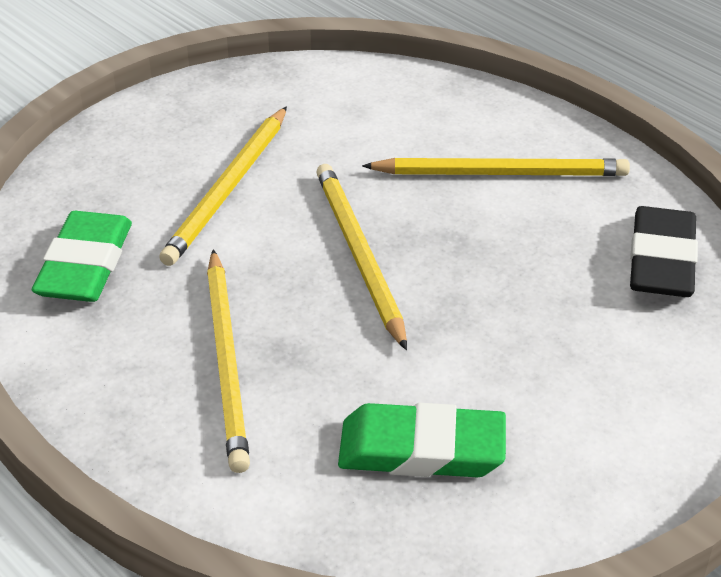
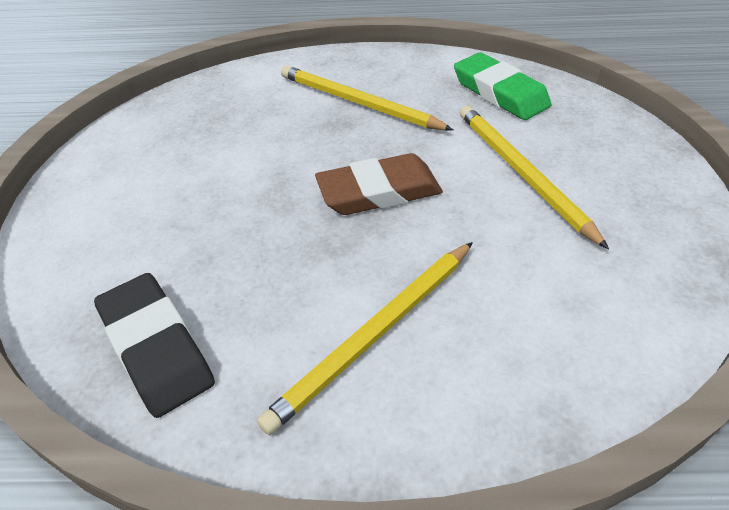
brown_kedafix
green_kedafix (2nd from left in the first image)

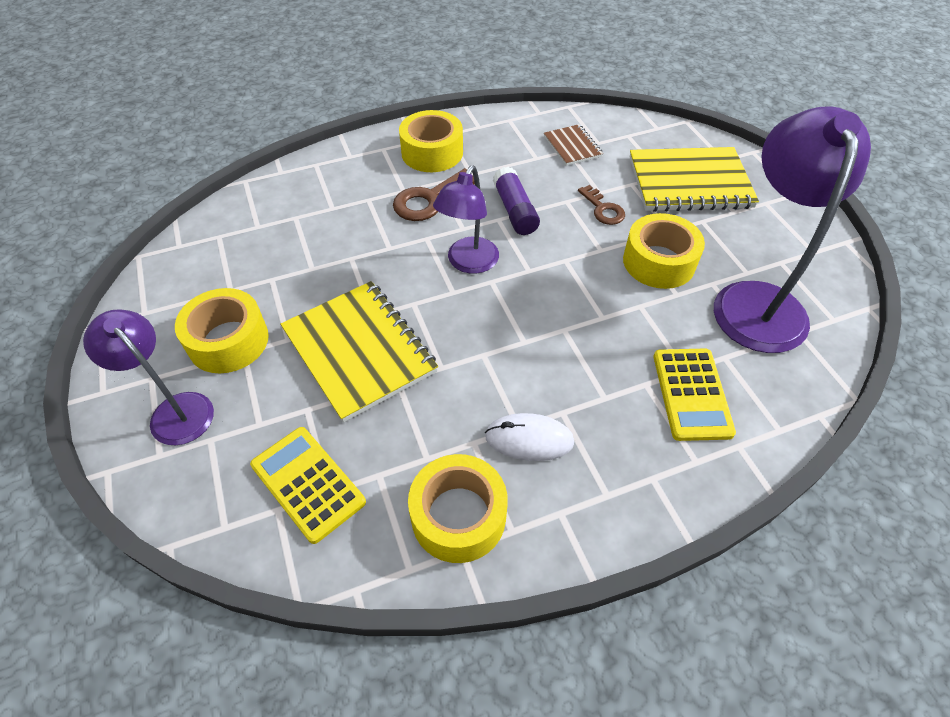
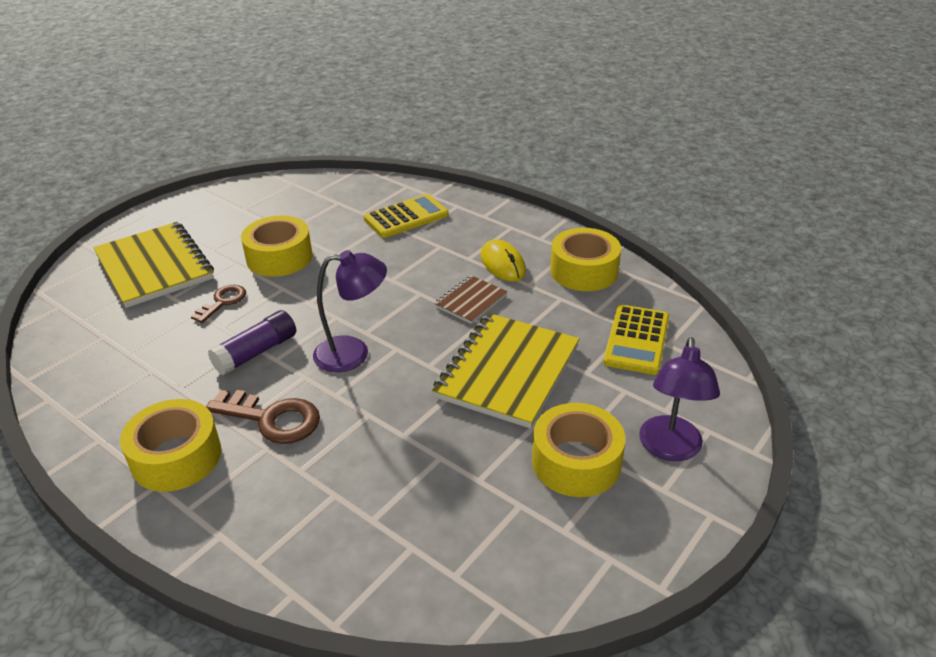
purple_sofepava (3rd from left in the first image)
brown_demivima
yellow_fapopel

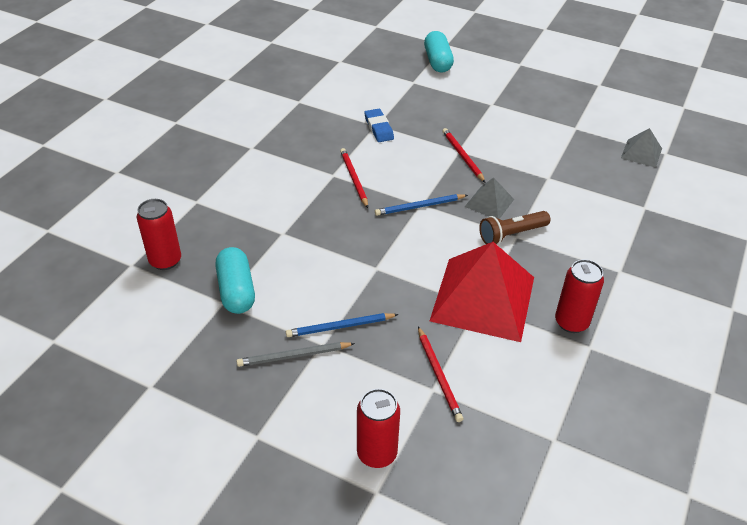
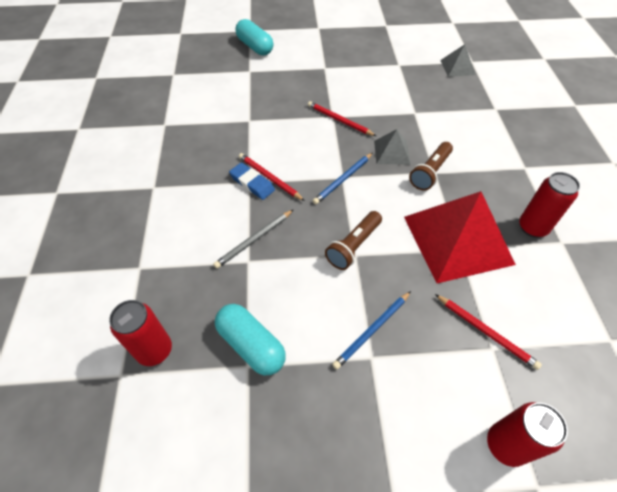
blue_kedafix
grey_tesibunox
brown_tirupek (1st from left)

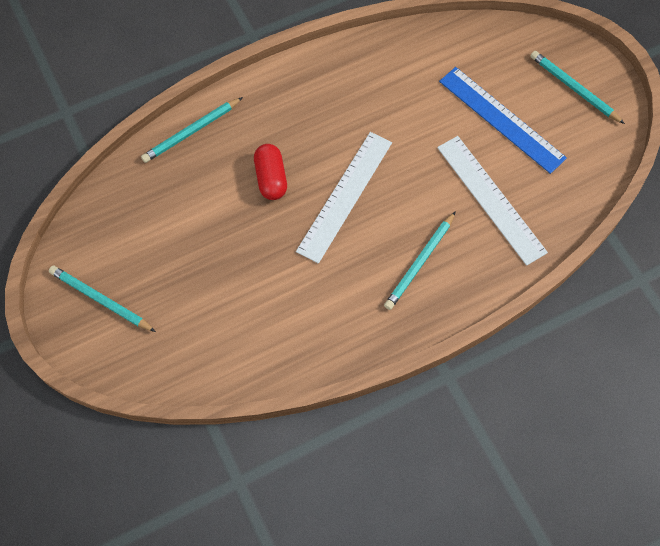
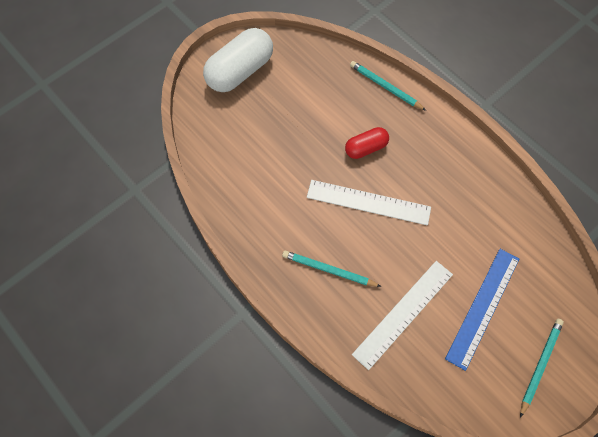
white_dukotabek

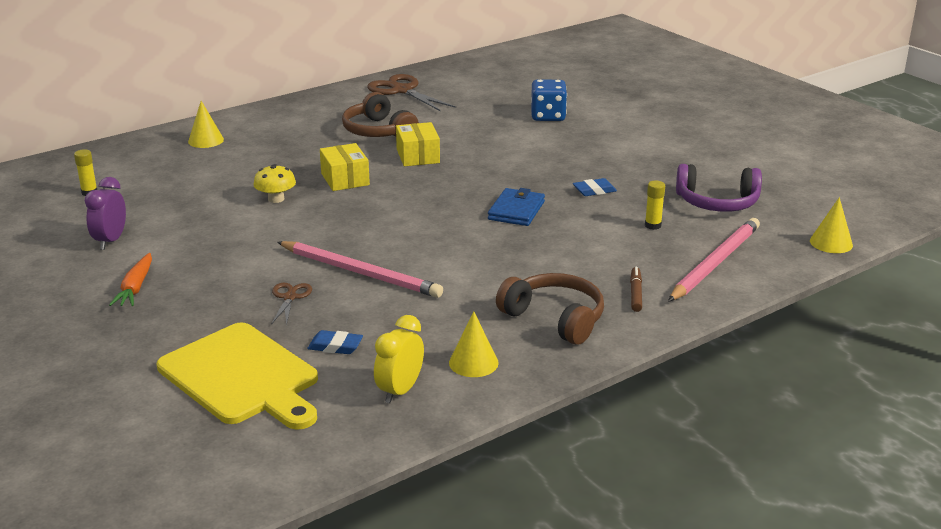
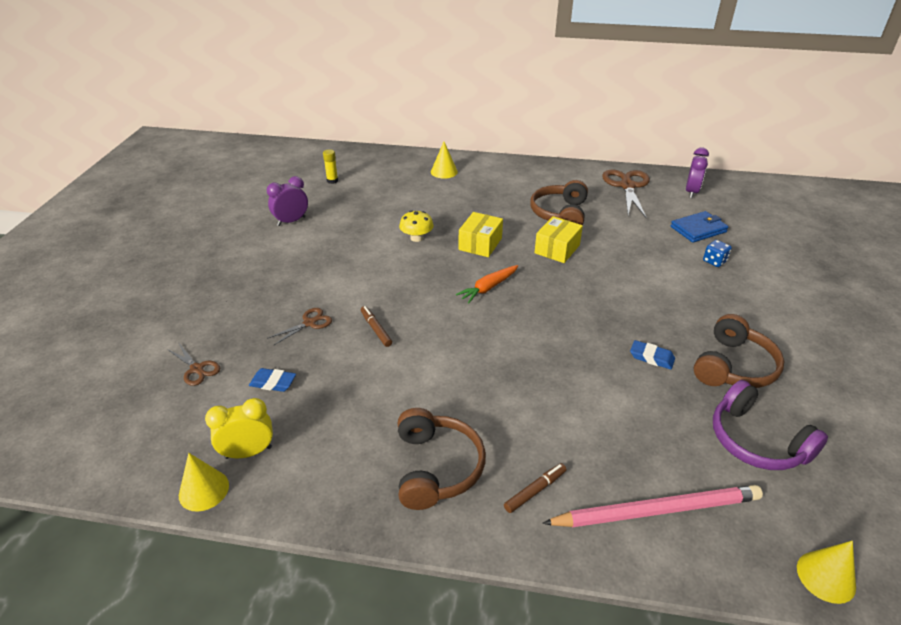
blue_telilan
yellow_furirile (2nd from left in the first image)
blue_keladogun
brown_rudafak (1st from left)
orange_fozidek
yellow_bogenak (1st from left)
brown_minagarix (1st from left)
blue_kedafix (1st from left)
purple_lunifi (2nd from left)
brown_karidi (3rd from left)

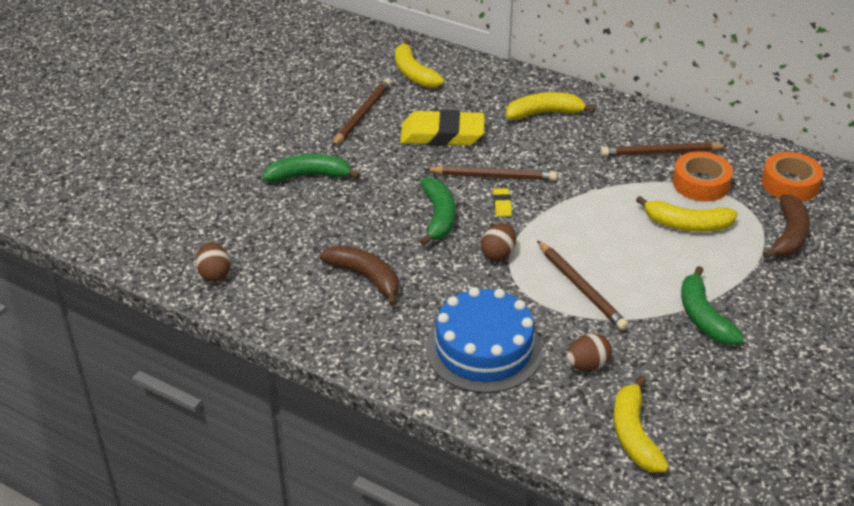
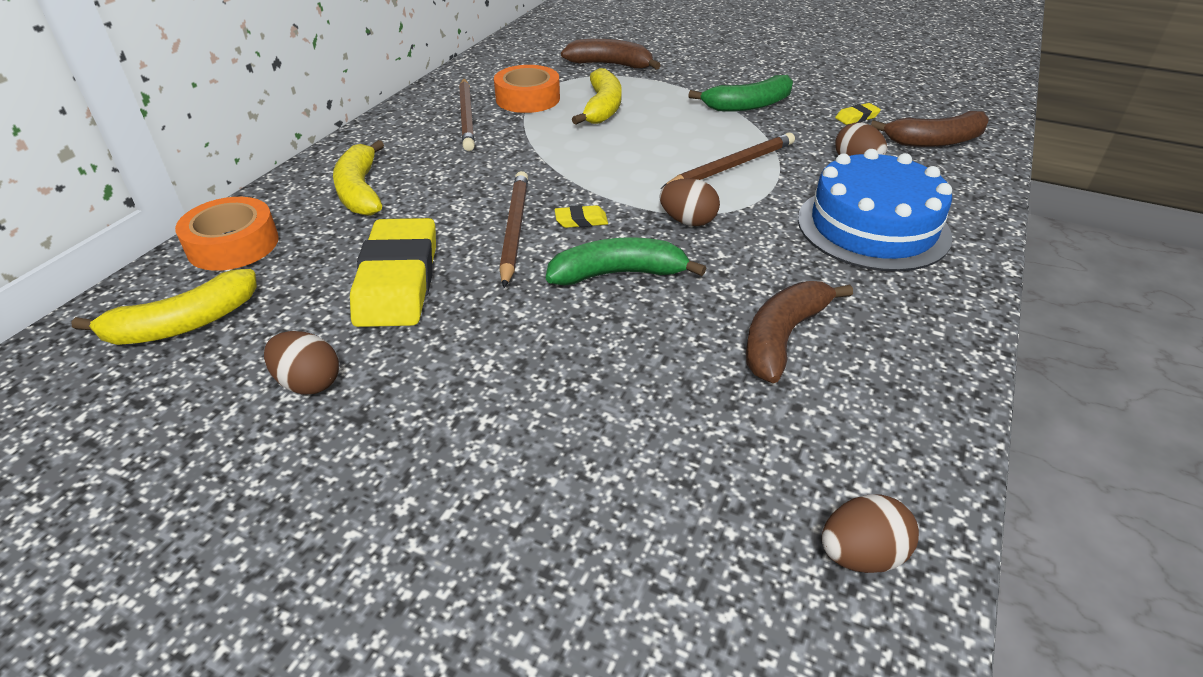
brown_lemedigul (1st from left)
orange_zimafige (1st from left)
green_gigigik (1st from left in the first image)
brown_gigigik (3rd from left)
yellow_kedafix (3rd from left)

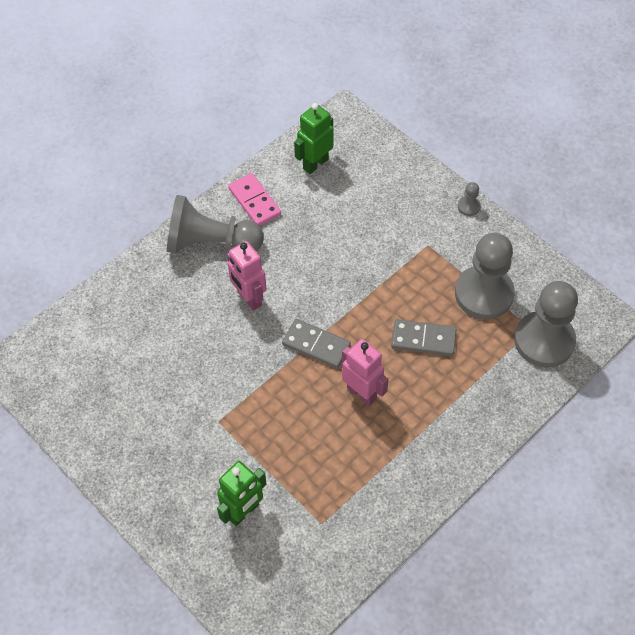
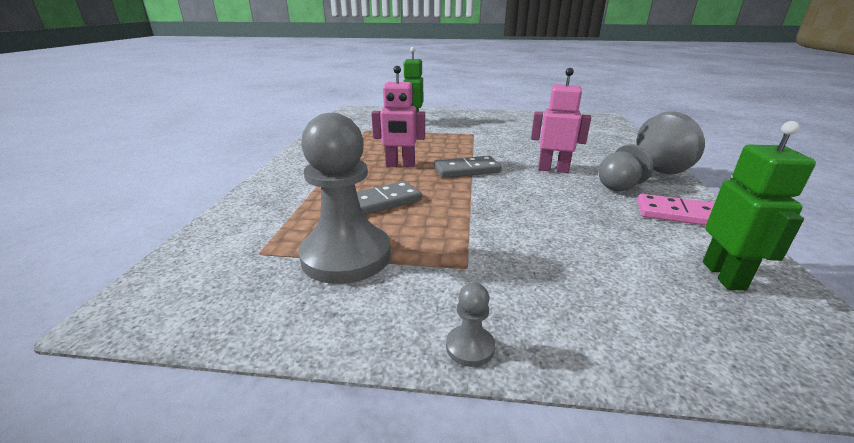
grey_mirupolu (4th from left in the first image)

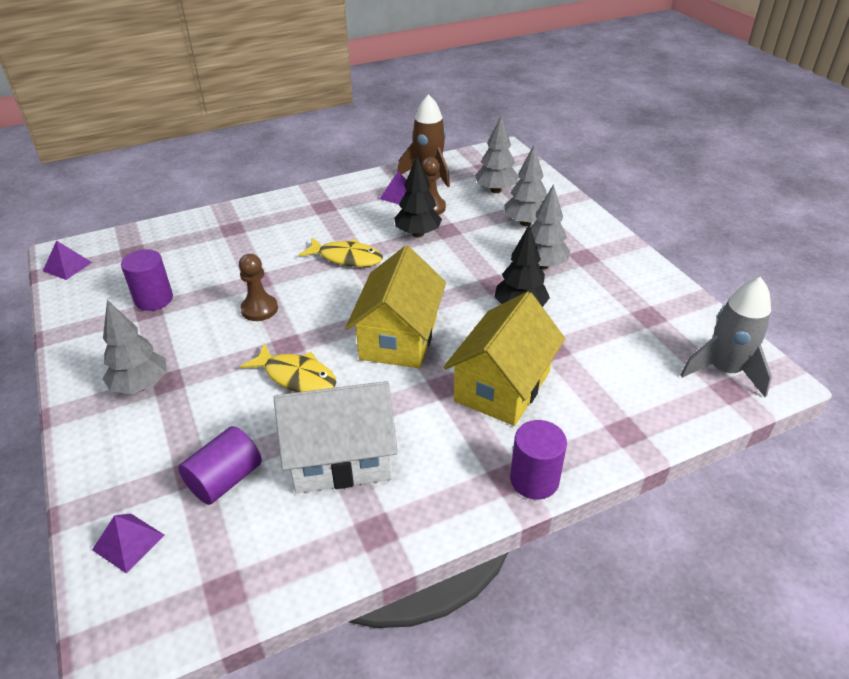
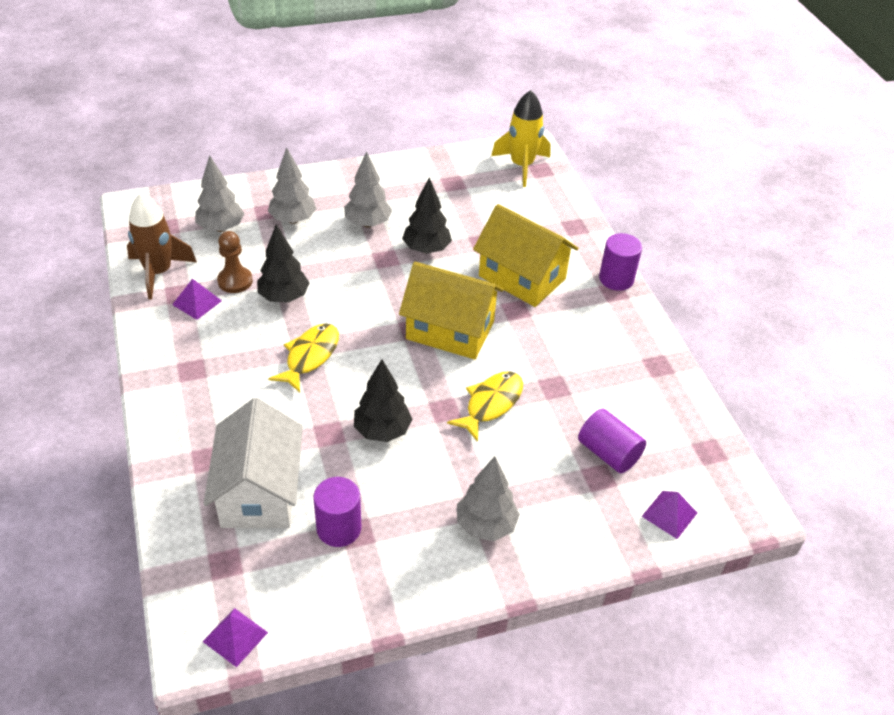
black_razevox (2nd from left)
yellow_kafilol
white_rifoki

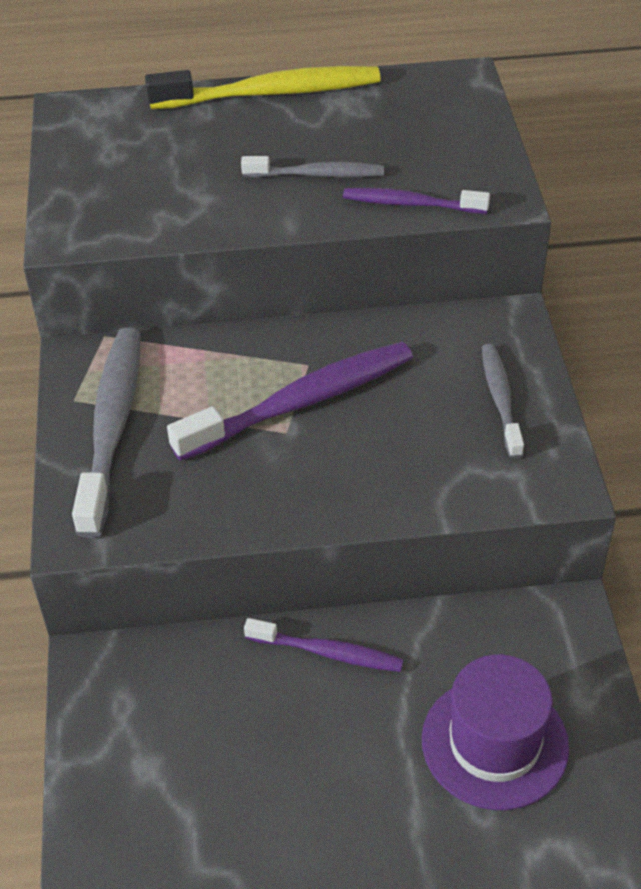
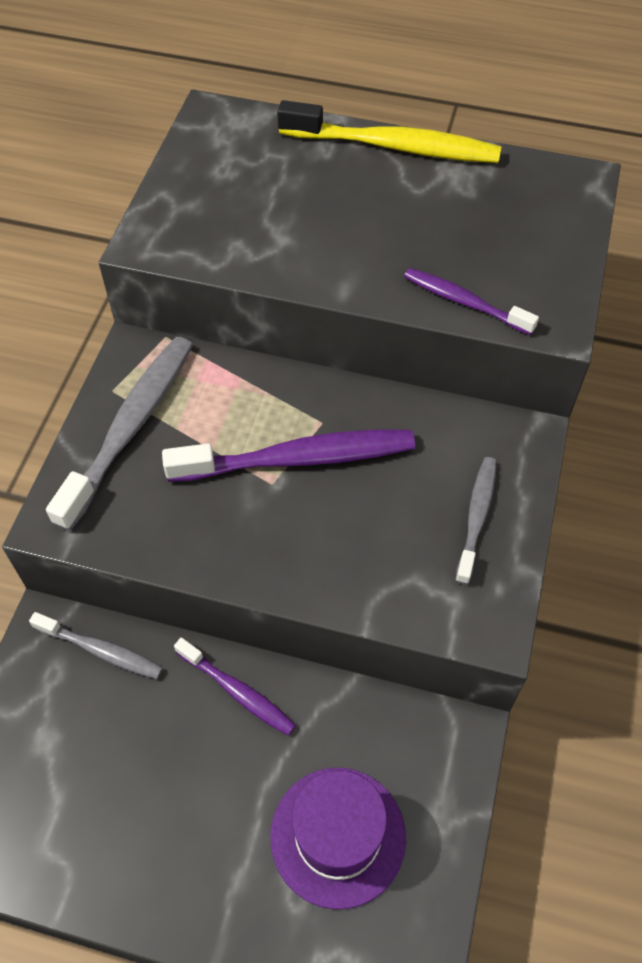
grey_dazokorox (1st from left)

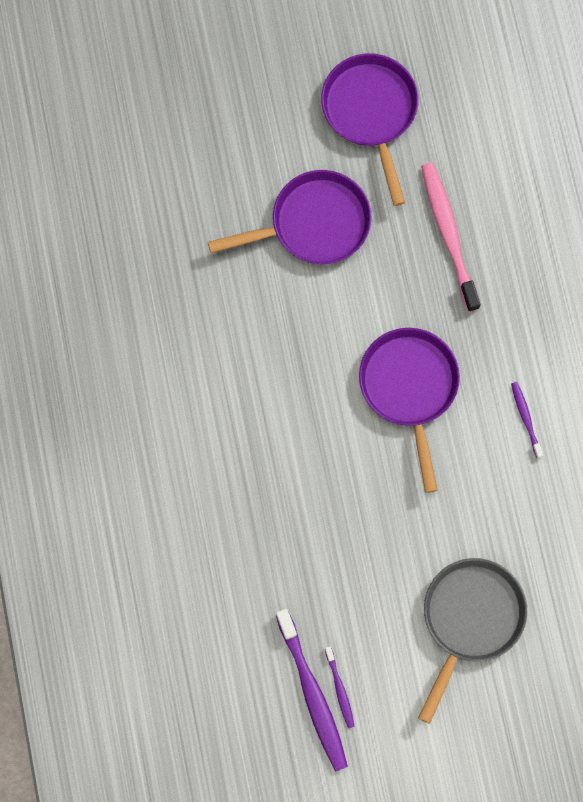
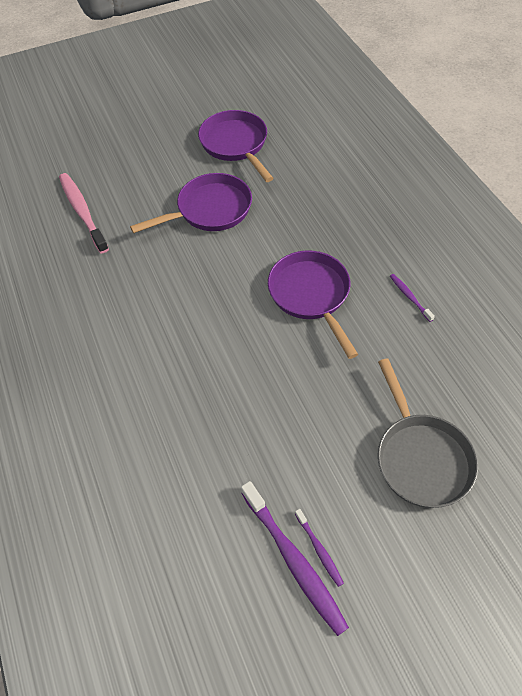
pink_dazokorox
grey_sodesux

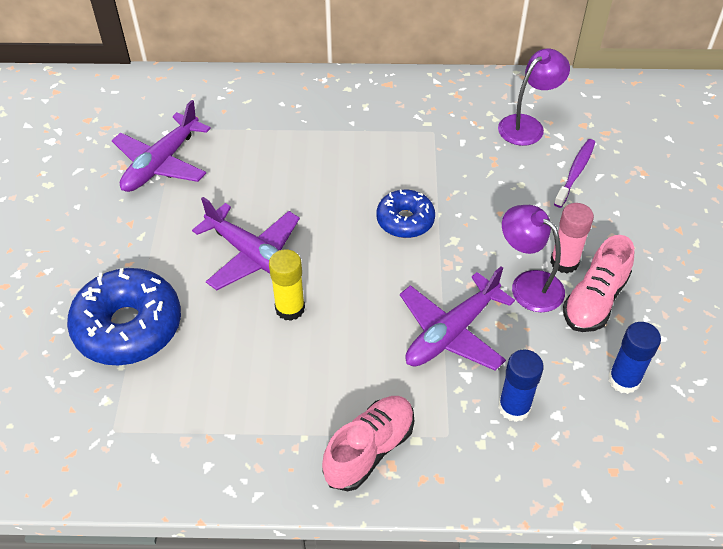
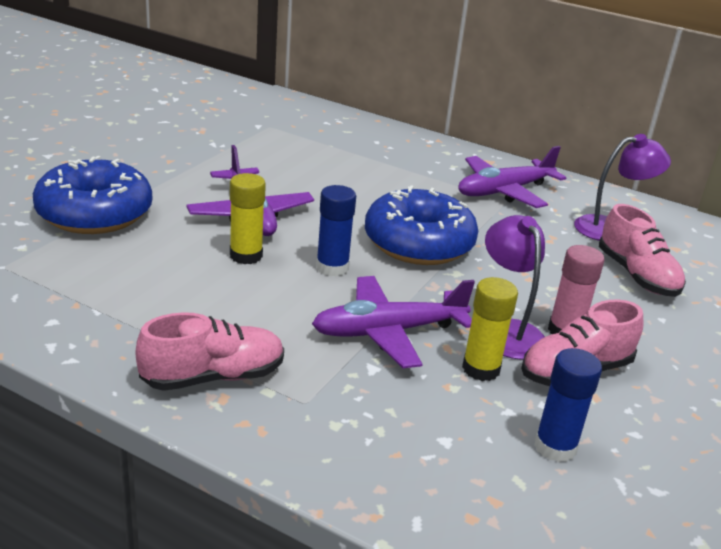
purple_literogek (3rd from left)
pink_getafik (3rd from left)
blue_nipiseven (2nd from left)
blue_furirile (1st from left)
yellow_furirile (2nd from left)

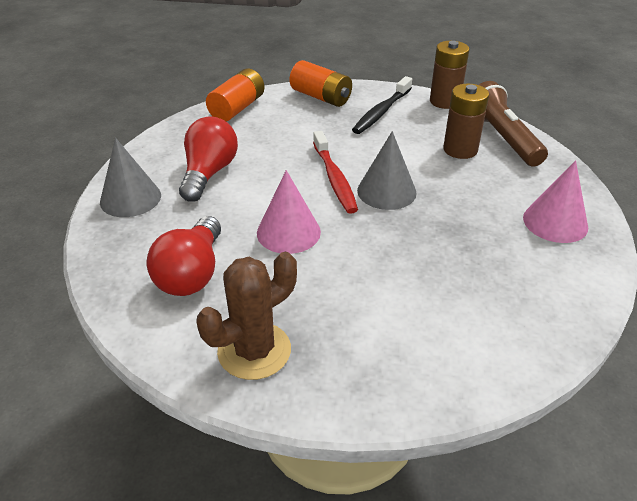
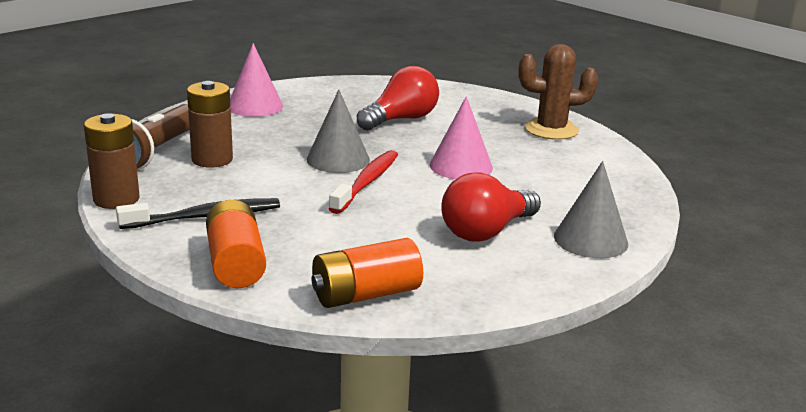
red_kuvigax (1st from left)

